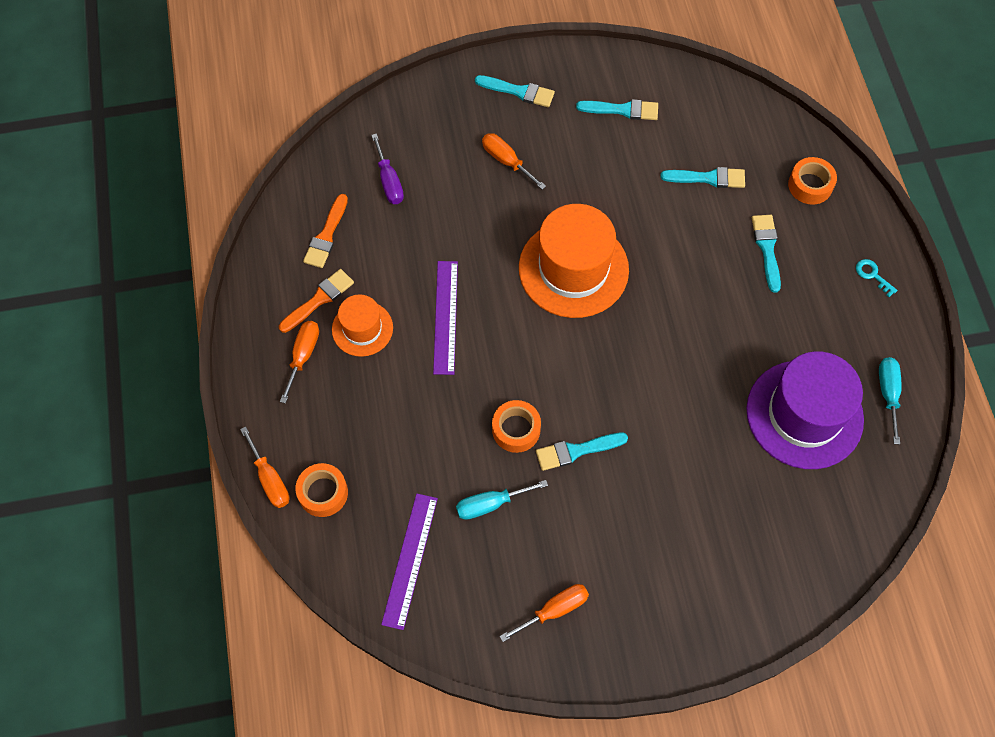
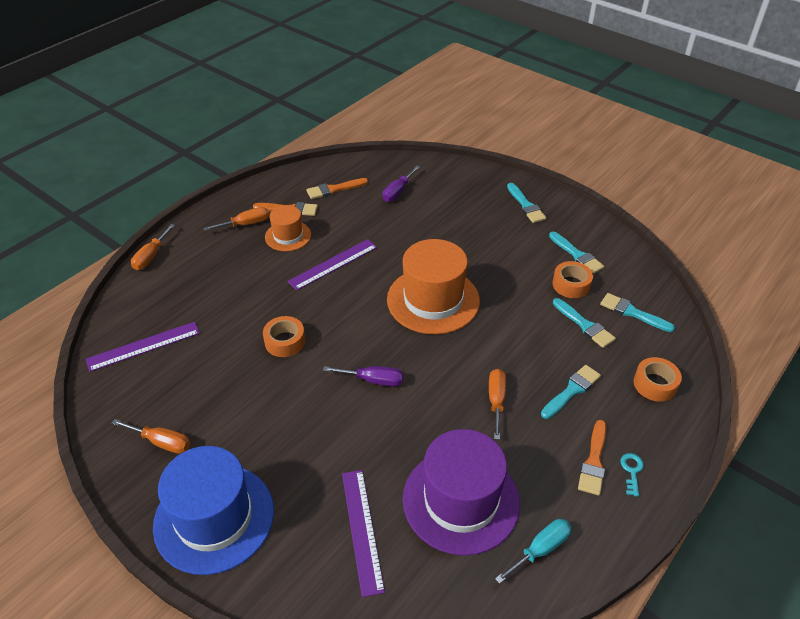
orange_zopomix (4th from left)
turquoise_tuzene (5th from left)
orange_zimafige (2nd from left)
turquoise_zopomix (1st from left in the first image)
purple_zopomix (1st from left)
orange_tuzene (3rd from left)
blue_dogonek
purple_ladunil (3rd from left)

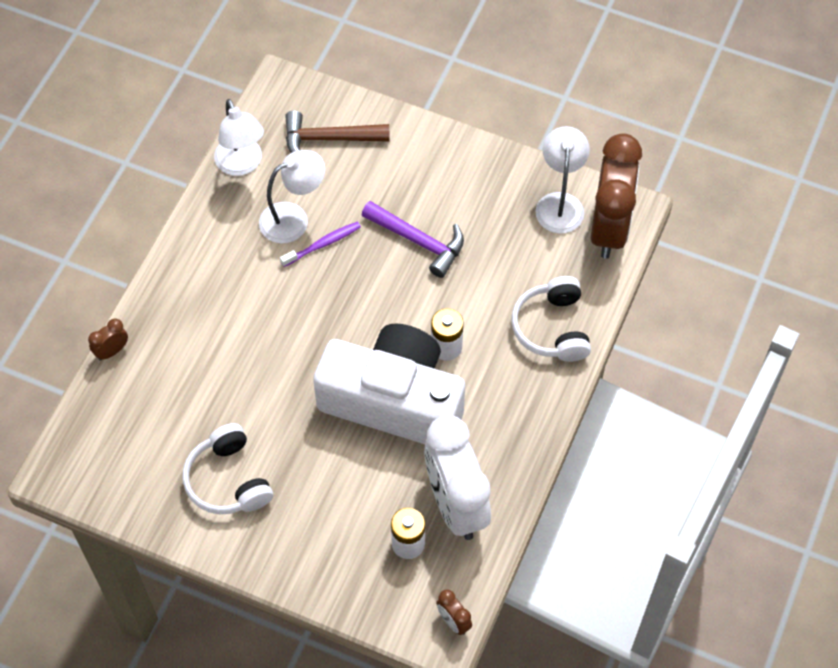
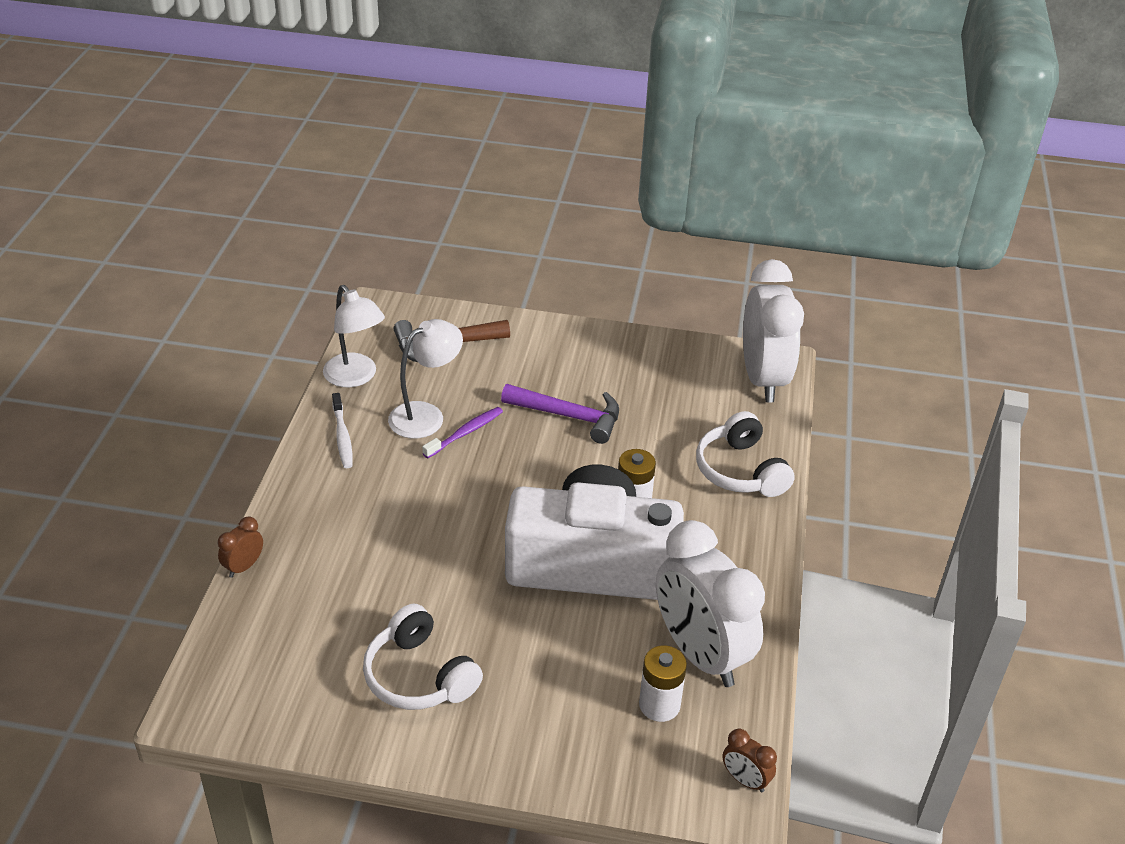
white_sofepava (3rd from left in the first image)
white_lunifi (2nd from left)
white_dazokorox

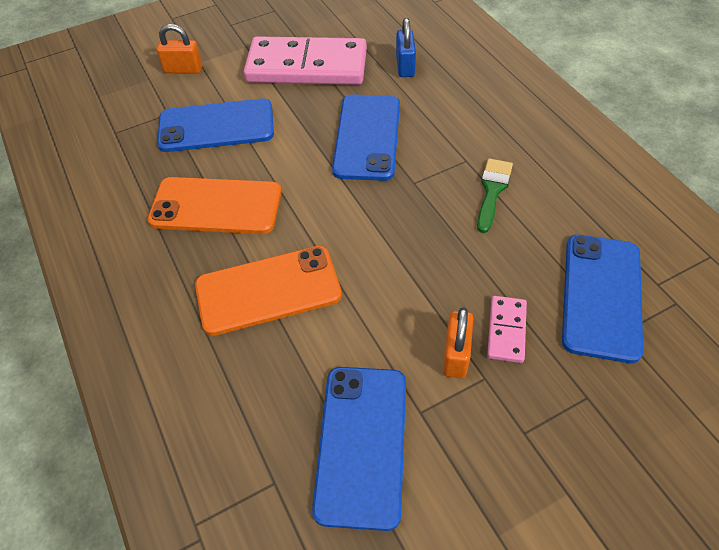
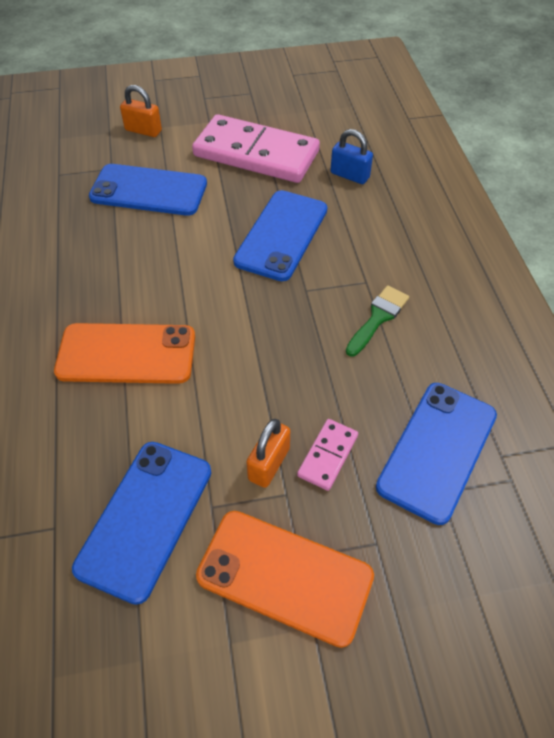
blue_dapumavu
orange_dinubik (2nd from left)

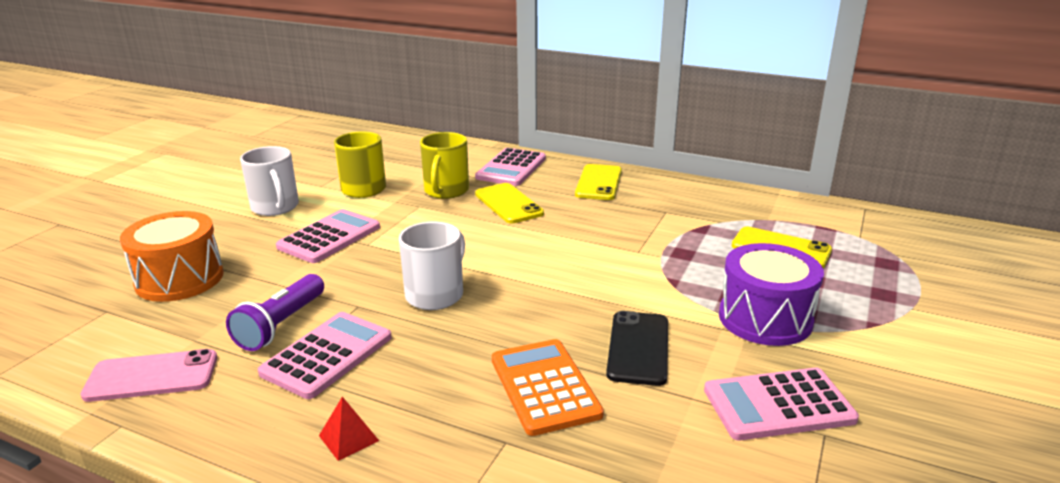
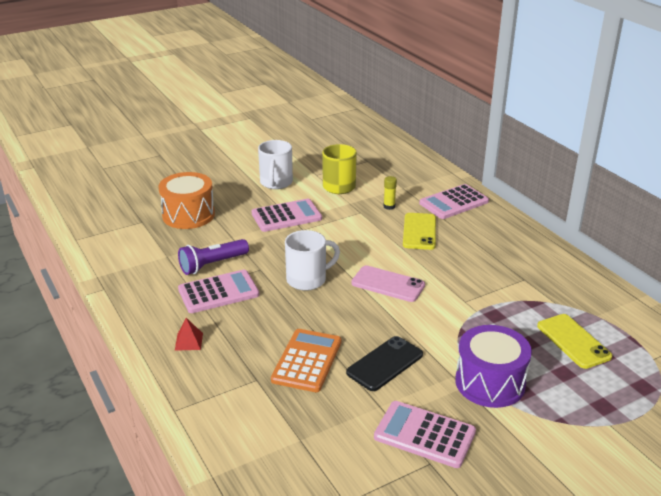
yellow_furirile
yellow_dinubik (2nd from left in the first image)
pink_dinubik

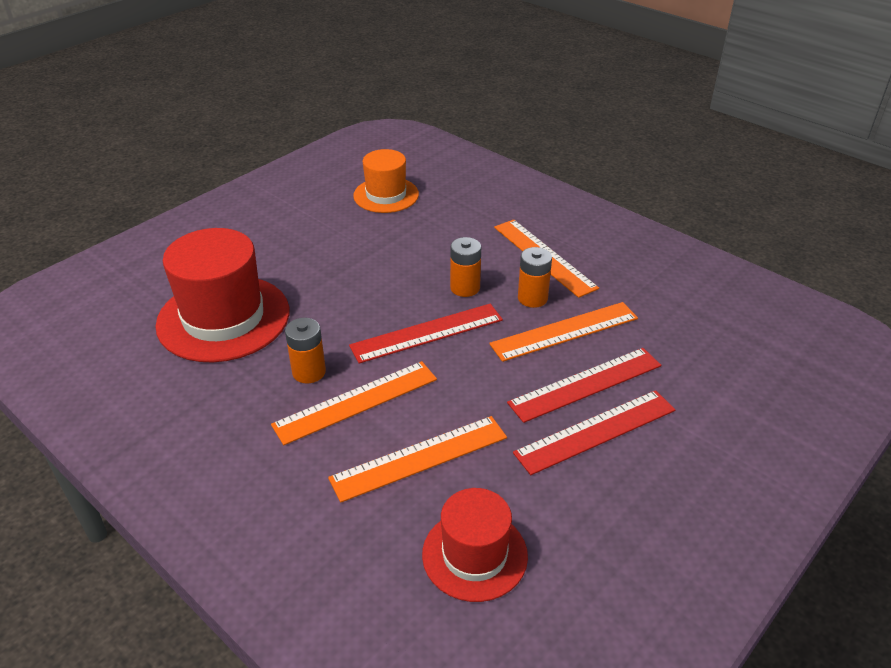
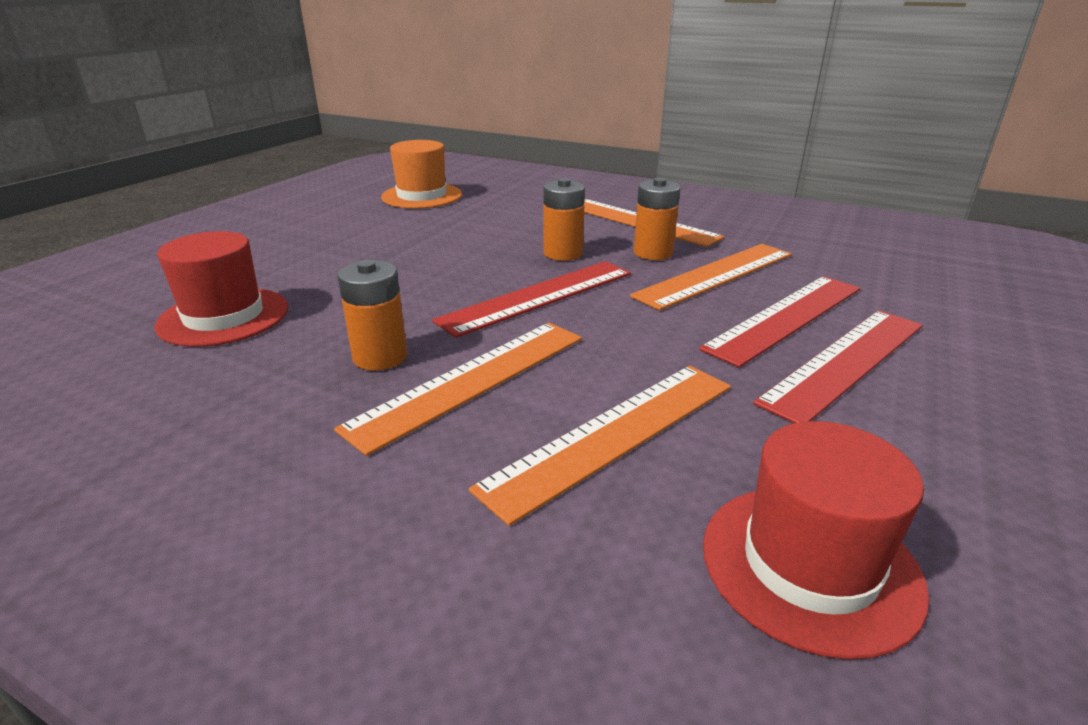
red_dogonek (1st from left)

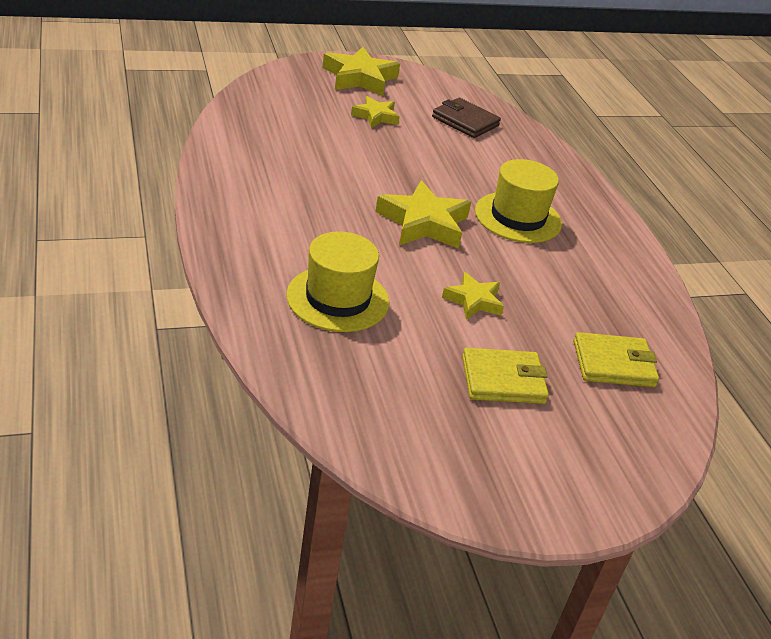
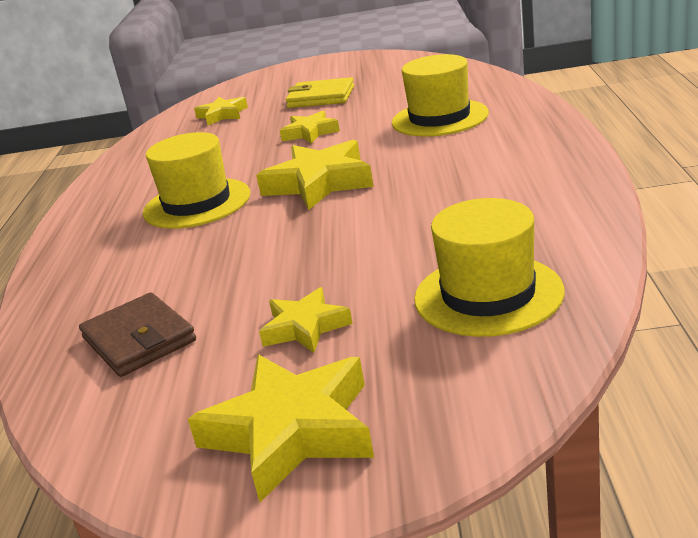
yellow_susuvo (1st from left)
yellow_dogonek (3rd from left)

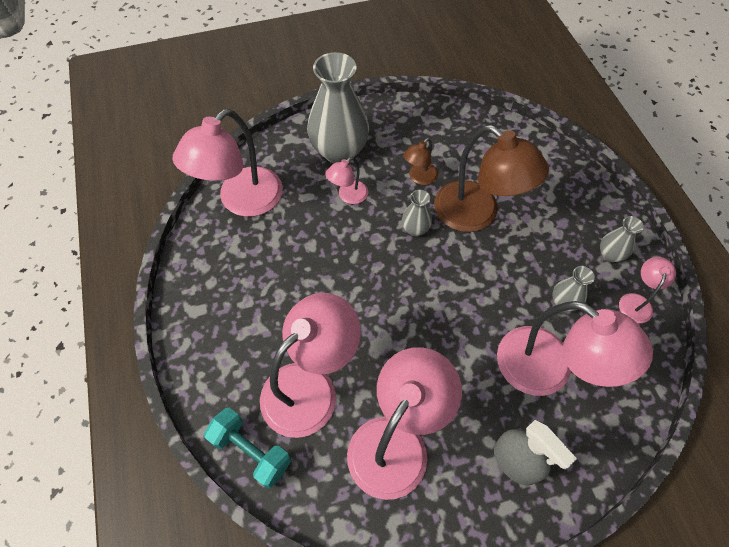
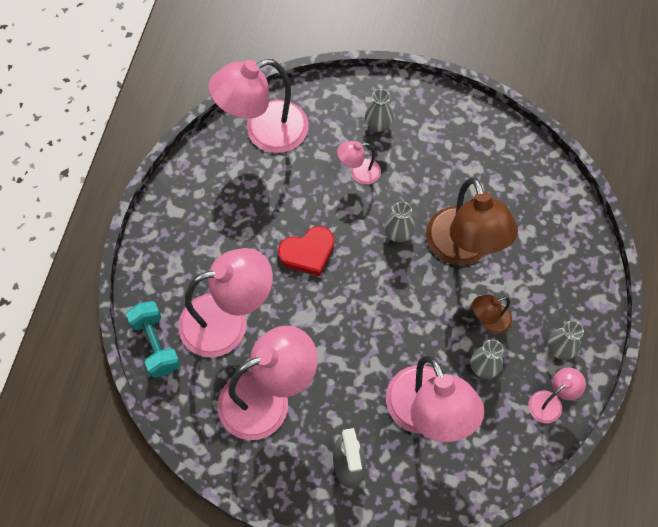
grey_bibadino (1st from left)
brown_sofepava (2nd from left)
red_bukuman

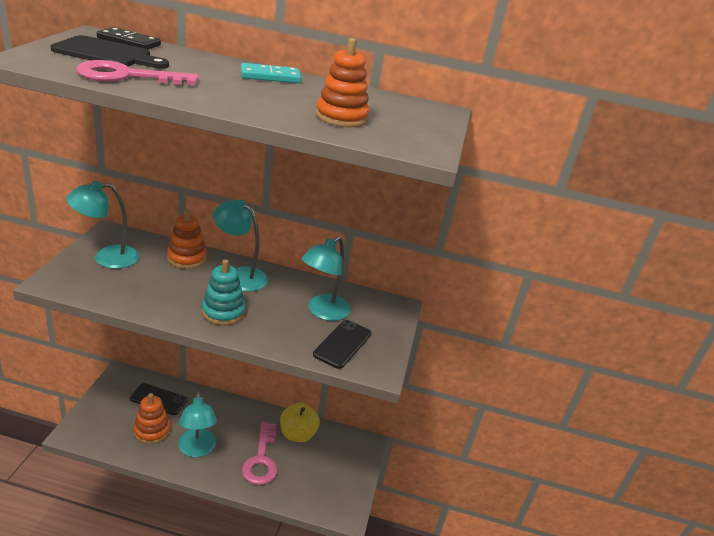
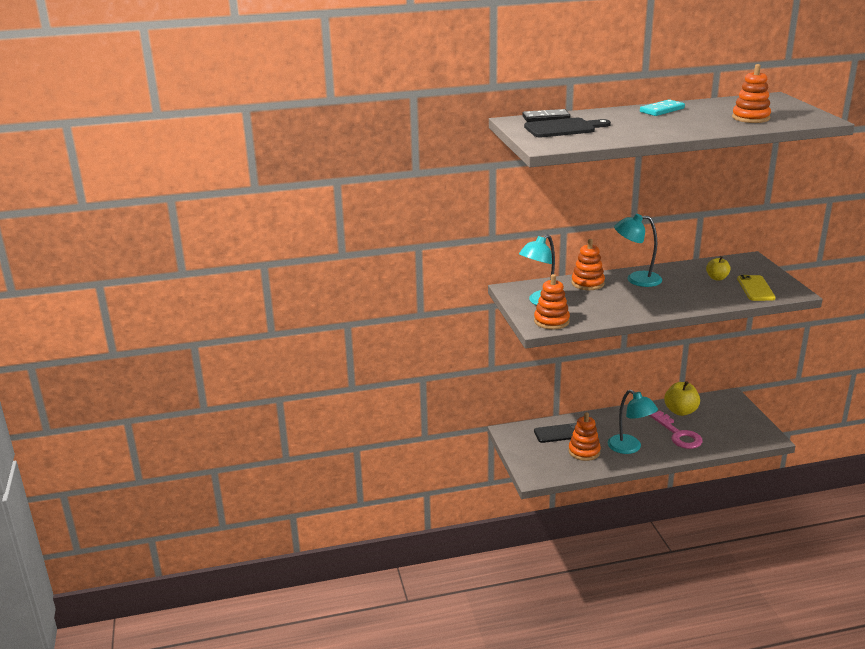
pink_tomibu (1st from left in the first image)
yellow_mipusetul (2nd from left)
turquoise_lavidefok
yellow_dinubik
orange_lavidefok (1st from left)

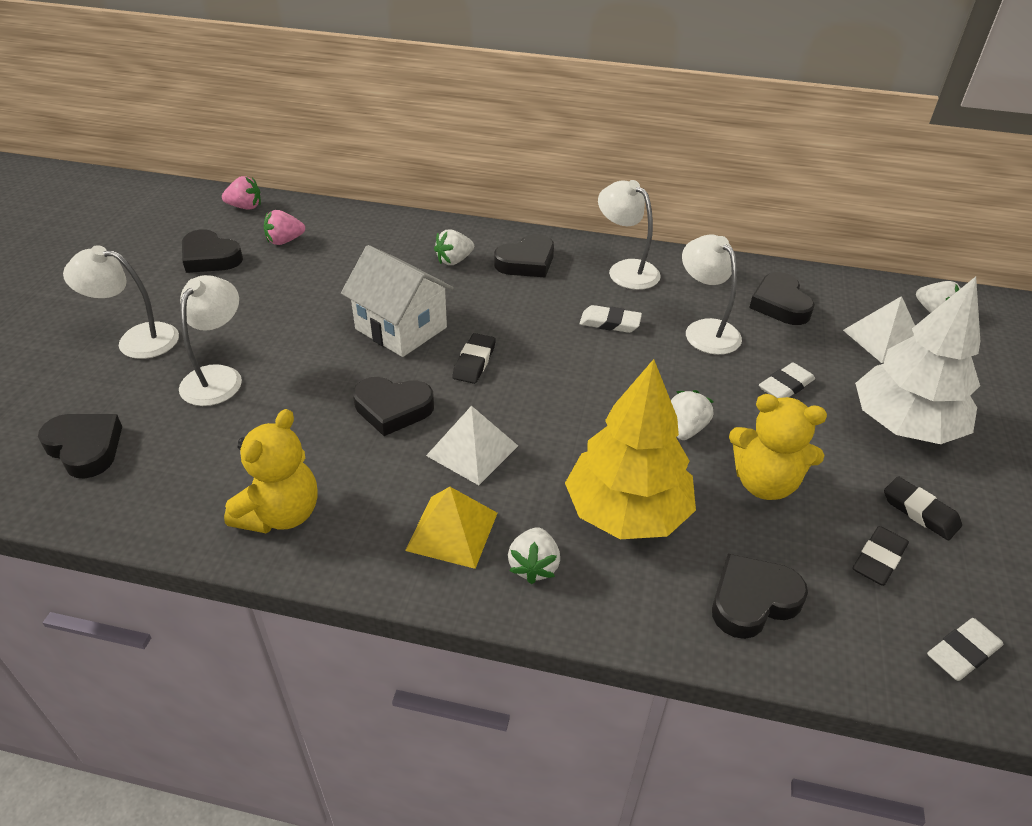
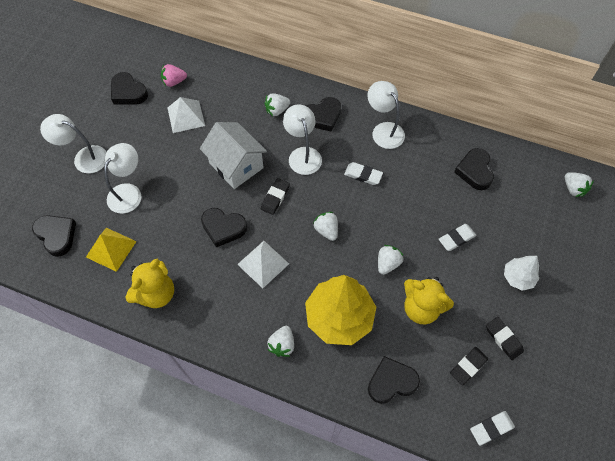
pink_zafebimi (1st from left in the first image)
white_sofepava (3rd from left)
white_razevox
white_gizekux (1st from left)
yellow_gizekux
white_zafebimi (3rd from left)

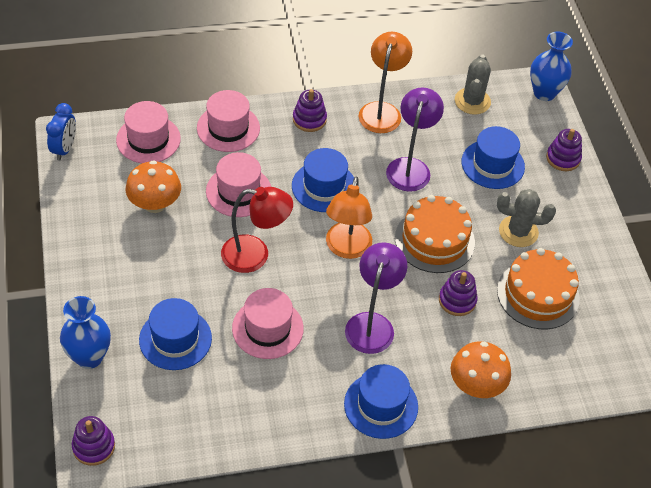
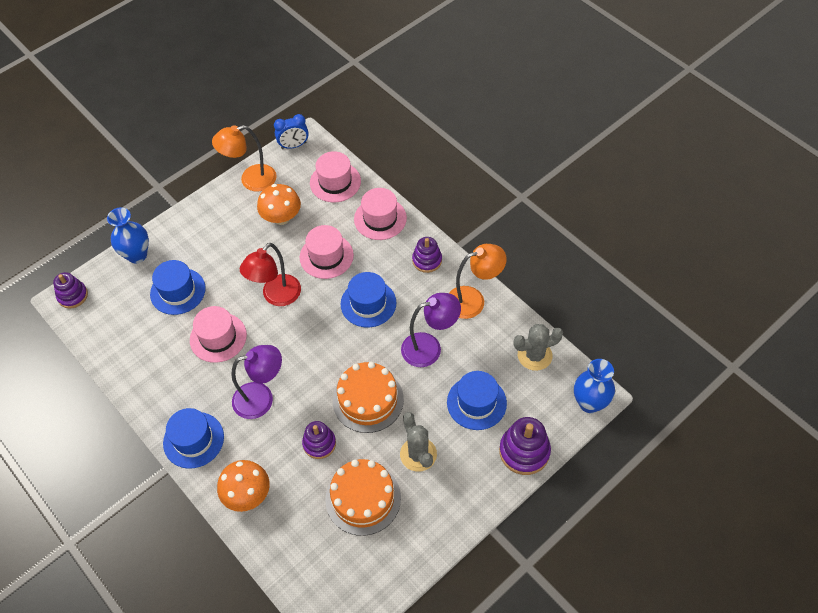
purple_lavidefok (4th from left)
orange_sofepava (1st from left)
red_sofepava

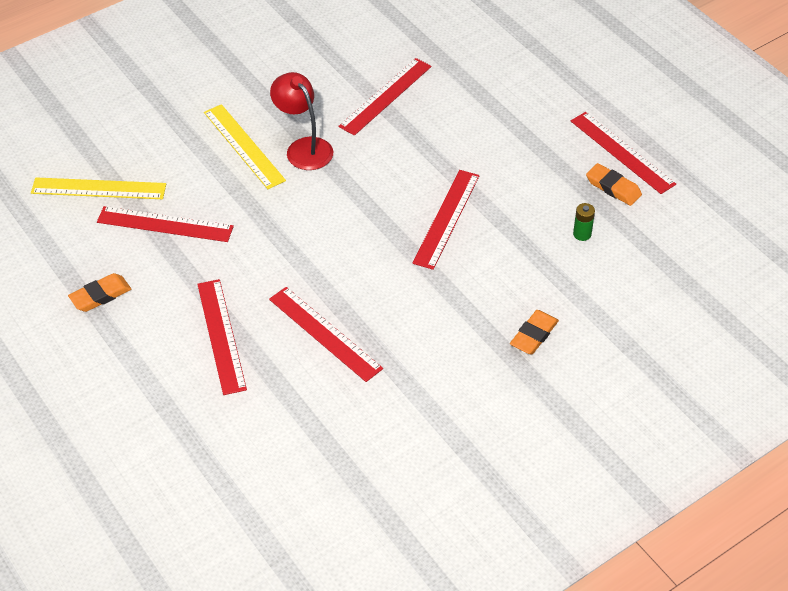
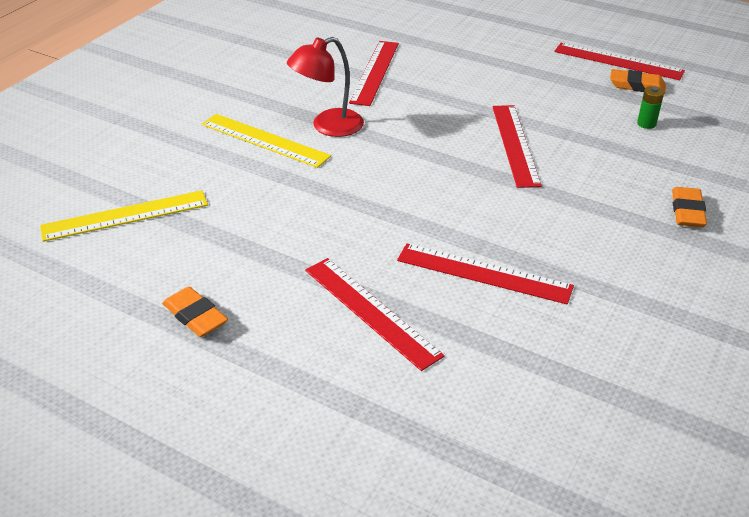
red_sofepava
red_ladunil (1st from left in the first image)
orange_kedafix (1st from left)

